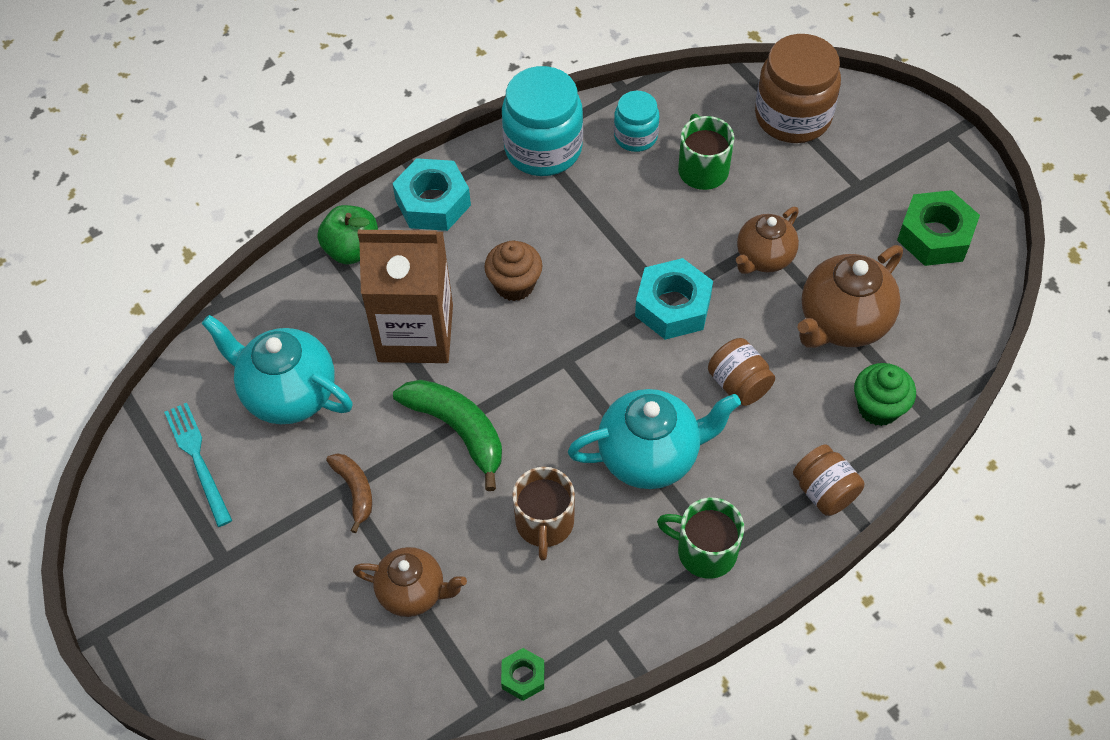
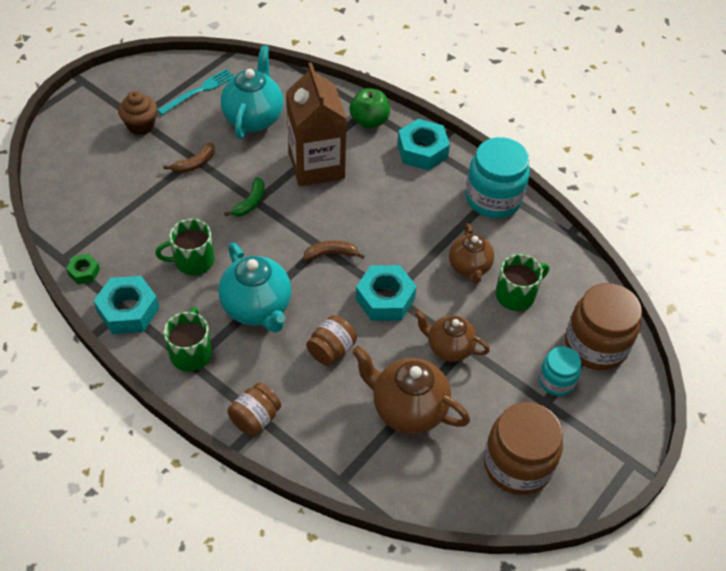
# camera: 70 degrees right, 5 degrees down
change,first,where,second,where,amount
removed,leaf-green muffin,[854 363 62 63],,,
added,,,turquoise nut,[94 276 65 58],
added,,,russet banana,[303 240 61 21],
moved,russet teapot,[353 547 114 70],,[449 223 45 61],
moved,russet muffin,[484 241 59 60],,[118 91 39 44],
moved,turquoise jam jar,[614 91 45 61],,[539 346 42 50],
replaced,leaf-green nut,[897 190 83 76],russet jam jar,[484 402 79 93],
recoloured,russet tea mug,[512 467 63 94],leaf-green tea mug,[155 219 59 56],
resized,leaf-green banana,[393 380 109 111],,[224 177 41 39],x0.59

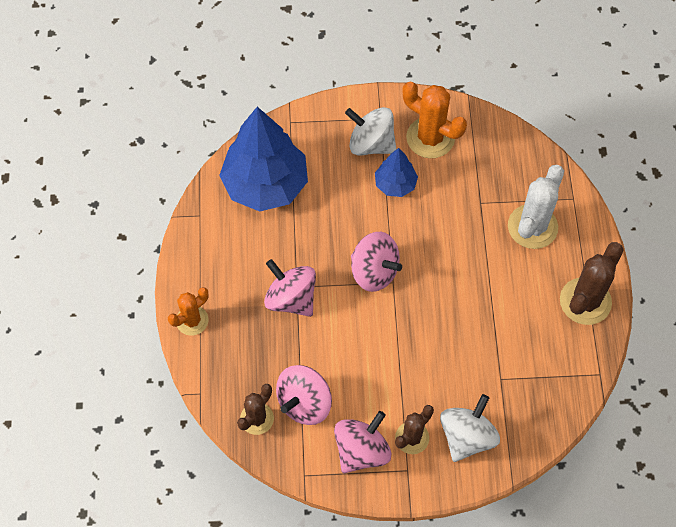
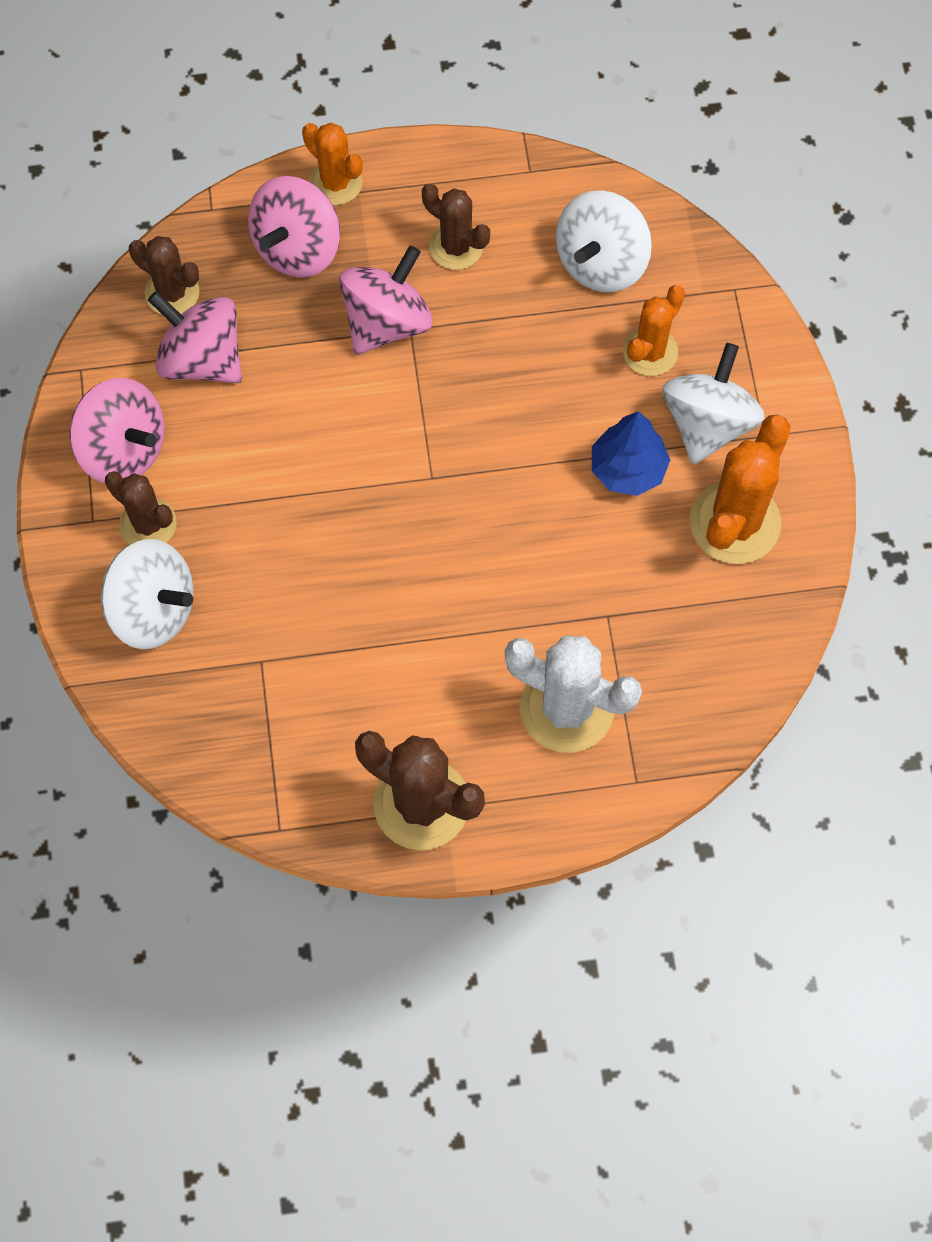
# camera: 85 degrees right, 5 degrees up
change,first,where,second,where,amount
added,,,russet cactus,[422 184 68 86],
added,,,orange-coloured cactus,[623 285 62 91],
moved,rosy spinning top,[351 232 51 60],,[248 176 92 101],
replaced,blue fir tree,[219 107 89 105],snow-white spinning top,[556 190 96 102],

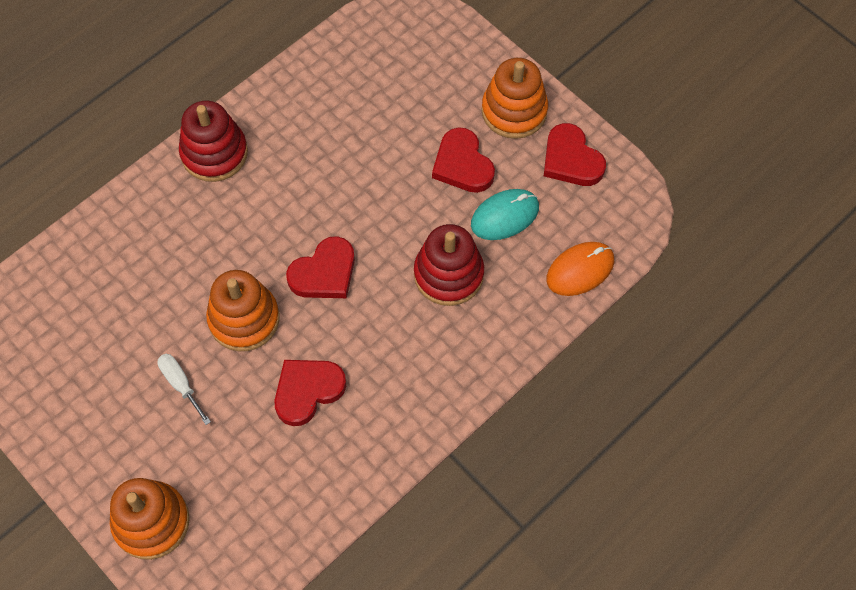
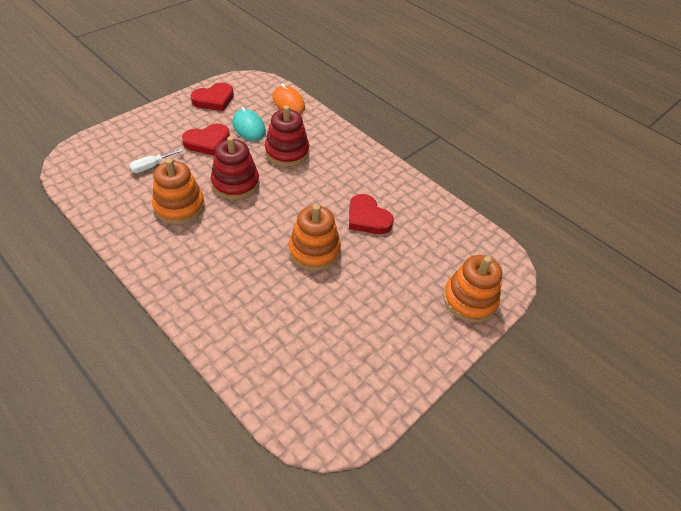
# camera: 95 degrees left, 15 degrees down
change,first,where,second,where,amount
removed,crimson heart shape,[286 236 69 62],,,
moved,snow-white screwdriver,[157 354 54 71],,[129 149 55 24],
moved,crimson ring stacker,[179 100 69 82],,[211 136 48 64],
moved,orange-coloured ring stacker,[482 58 66 81],,[152 159 53 65],

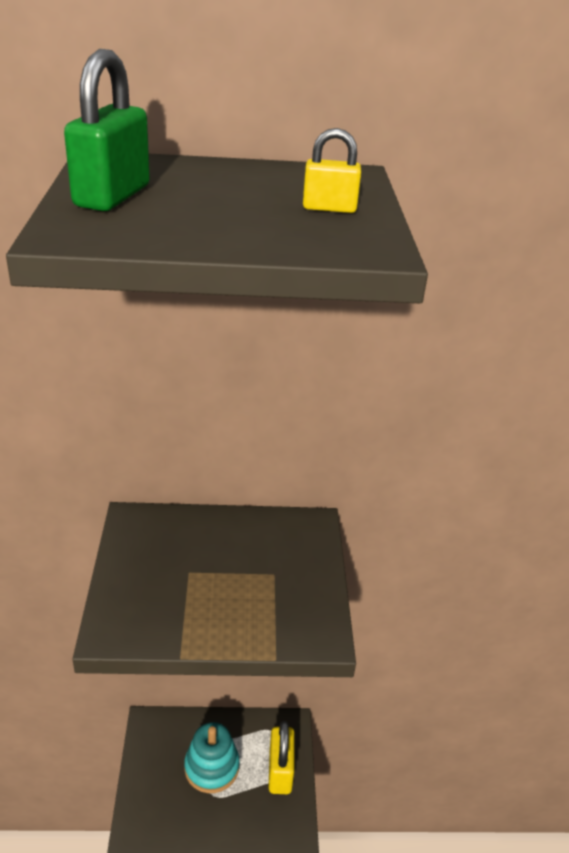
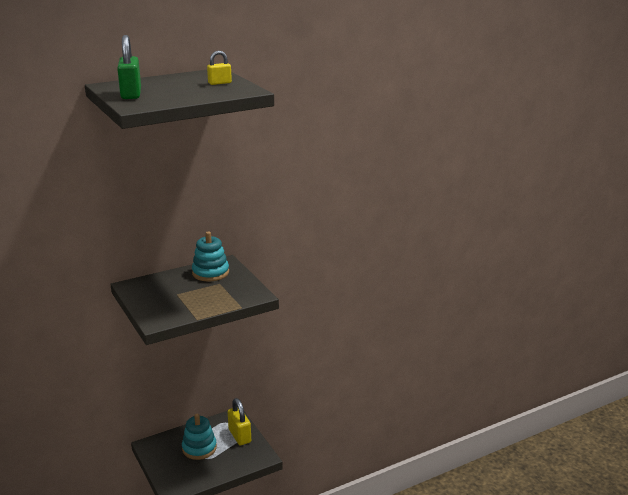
# camera: 25 degrees left, 10 degrees down
change,first,where,second,where,amount
added,,,turquoise ring stacker,[192 231 37 50],

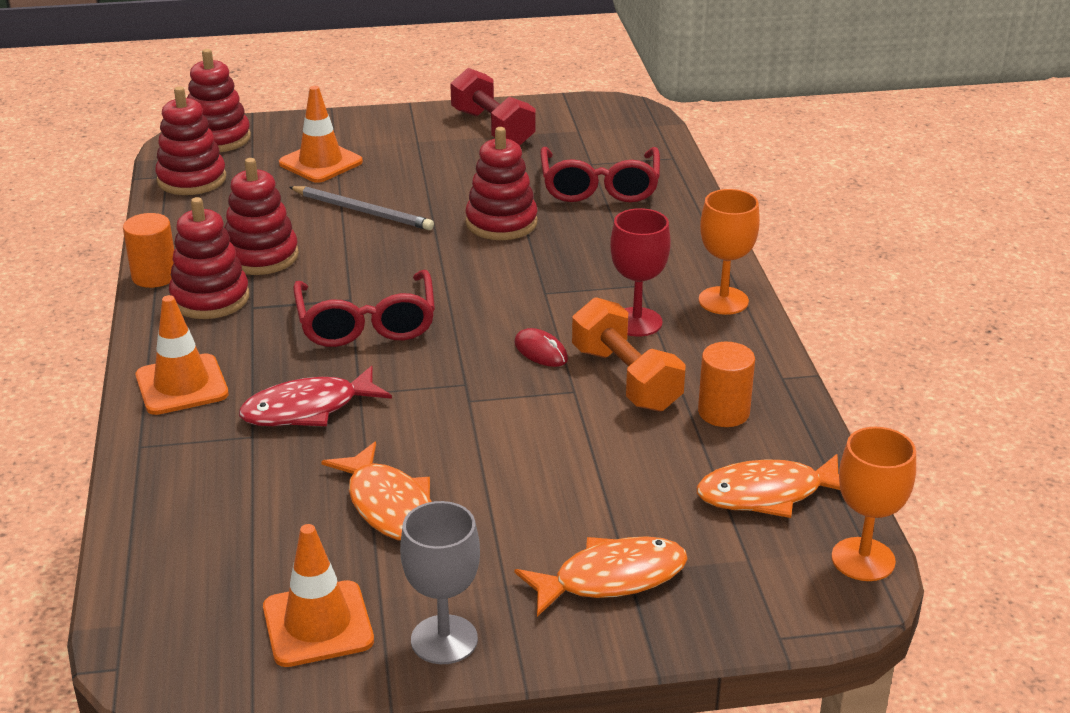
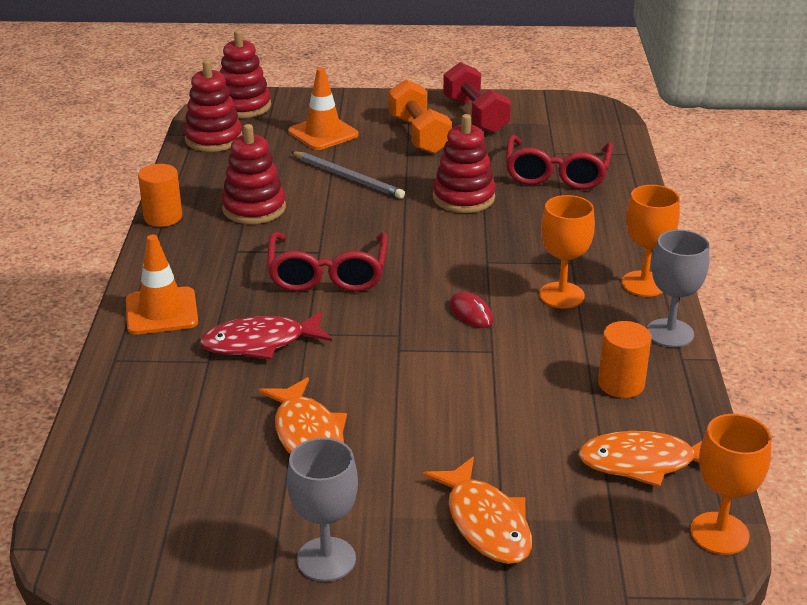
# camera: 10 degrees right, 0 degrees up
change,first,where,second,where,amount
removed,crimson ring stacker,[169 197 80 122],,,
removed,orange-coloured traffic cone,[263 524 111 143],,,
added,,,ash-grey chalice,[647 230 62 118],
moved,orange-coloured free weight,[572 297 114 115],,[388 79 64 75],
recoloured,crimson chalice,[610 208 61 128],orange-coloured chalice,[539 195 56 114],
turned,orange-coloured toy fish,[515 536 173 81],,[423 457 109 107],75 degrees clockwise

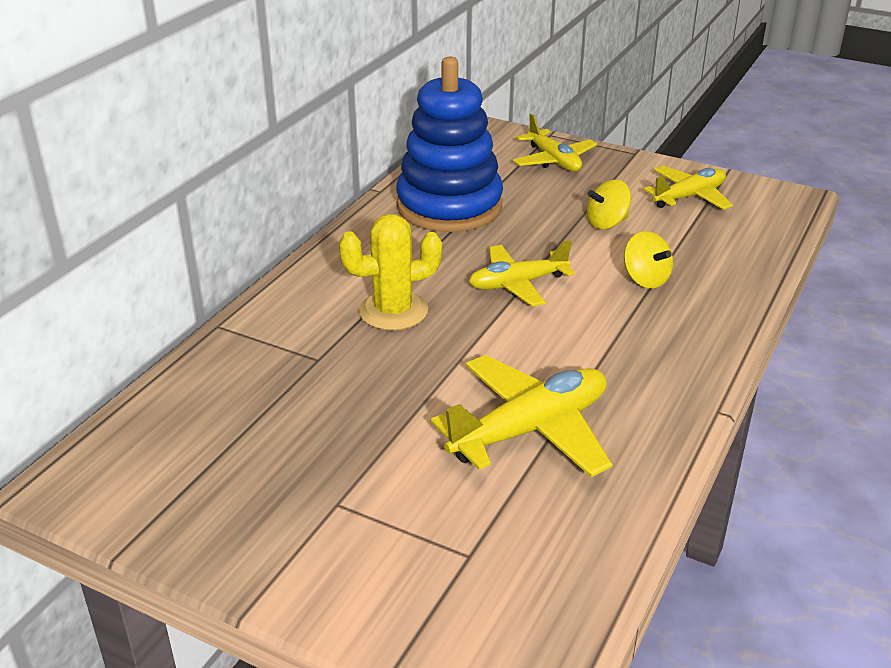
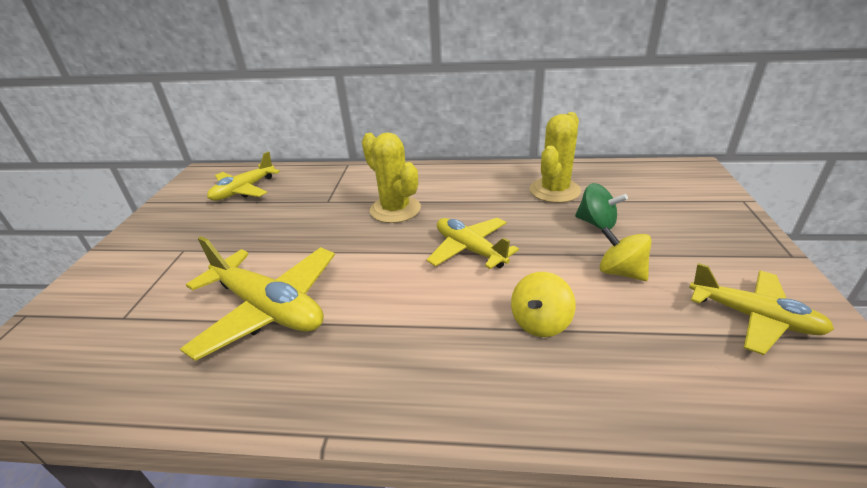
# camera: 70 degrees right, 0 degrees up
change,first,where,second,where,amount
added,,,leaf-green spinning top,[575 183 53 47],
moved,bright yellow toy plane,[513 114 84 58],,[207 151 73 50],
replaced,blue ring stacker,[396 57 107 175],bright yellow cactus,[530 112 51 91],

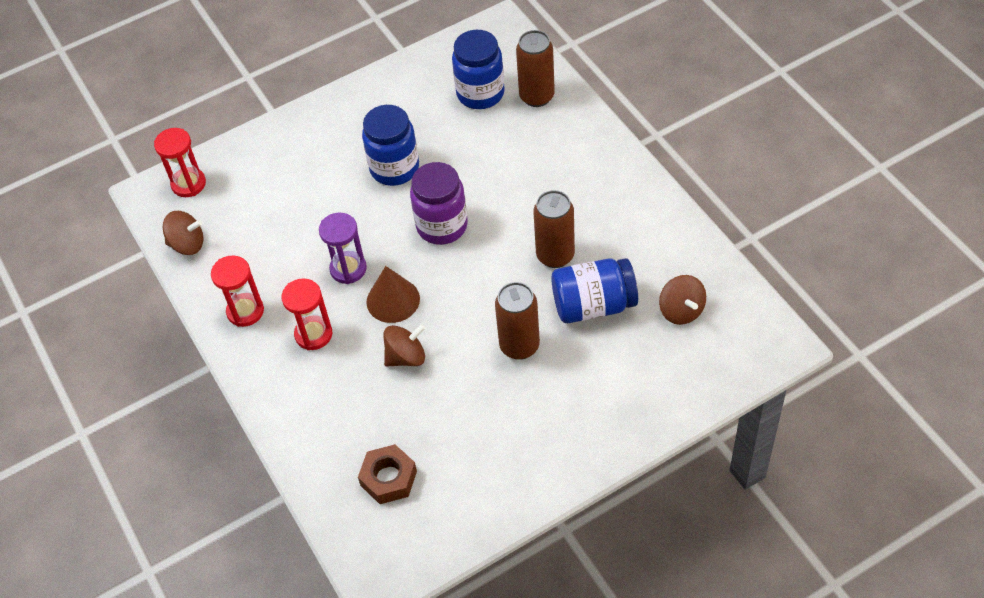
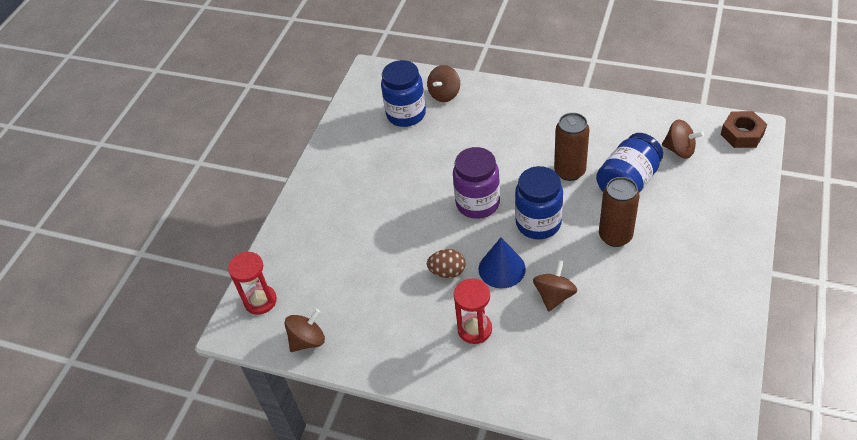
# camera: 40 degrees left, 5 degrees down
change,first,where,second,where,amount
removed,crimson sandglass,[211 255 53 72],,,
moved,russet nut,[358 444 59 60],,[721 111 46 37],
moved,blue jam jar,[362 105 57 81],,[515 166 48 73],
replaced,violet sandglass,[319 213 48 71],russet toy egg,[427 249 39 29],
replaced,russet soda can,[516 30 39 77],russet spinning top,[427 65 33 37],
recoloured,russet cone shape,[367 266 53 57],blue cone shape,[479 237 47 51],

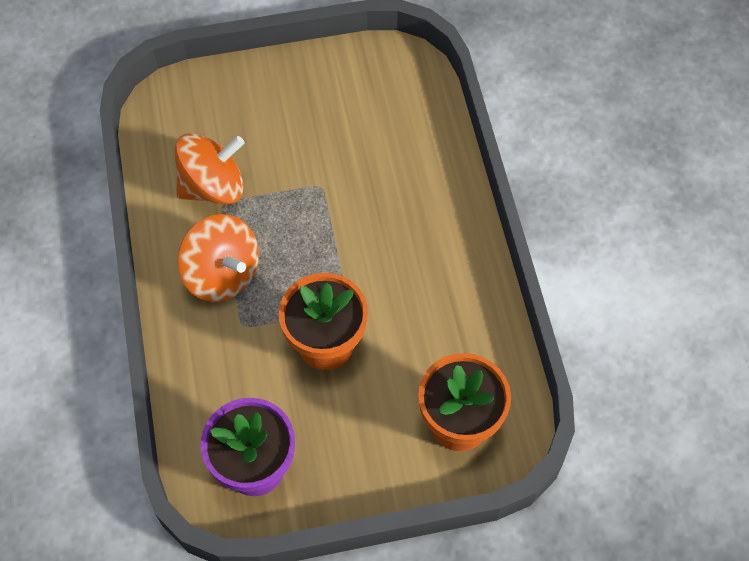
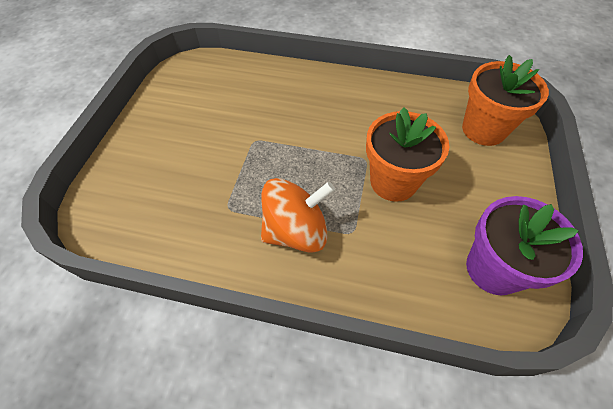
# camera: 65 degrees left, 5 degrees down
change,first,where,second,where,amount
removed,orange-coloured spinning top,[175 133 70 72],,,

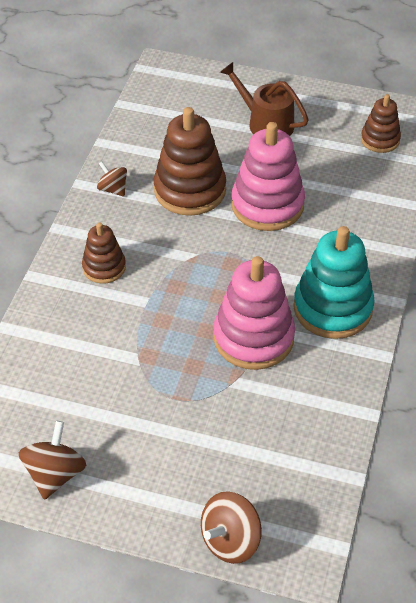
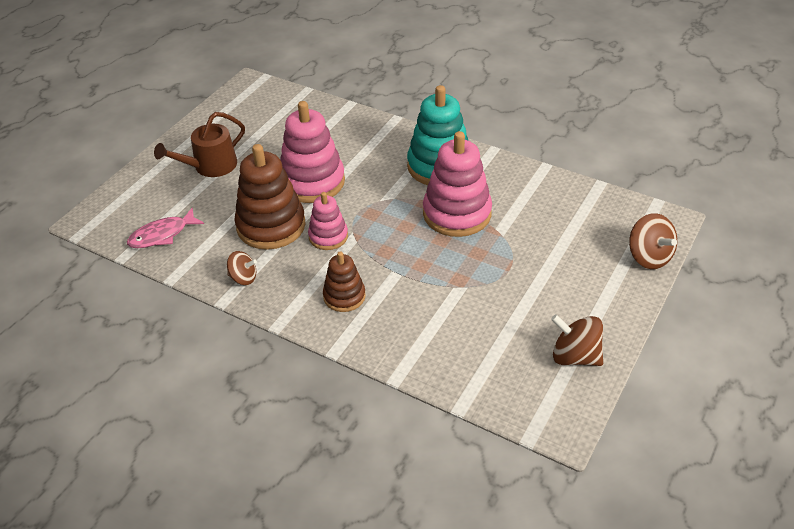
# camera: 75 degrees left, 5 degrees down
change,first,where,second,where,amount
removed,russet ring stacker,[361 94 40 59],,,
added,,,rosy toy fish,[127 208 77 40],
added,,,rosy ring stacker,[308 192 40 58],
turned,russet spinning top,[97 161 30 36],,[227 251 30 34],135 degrees counterclockwise

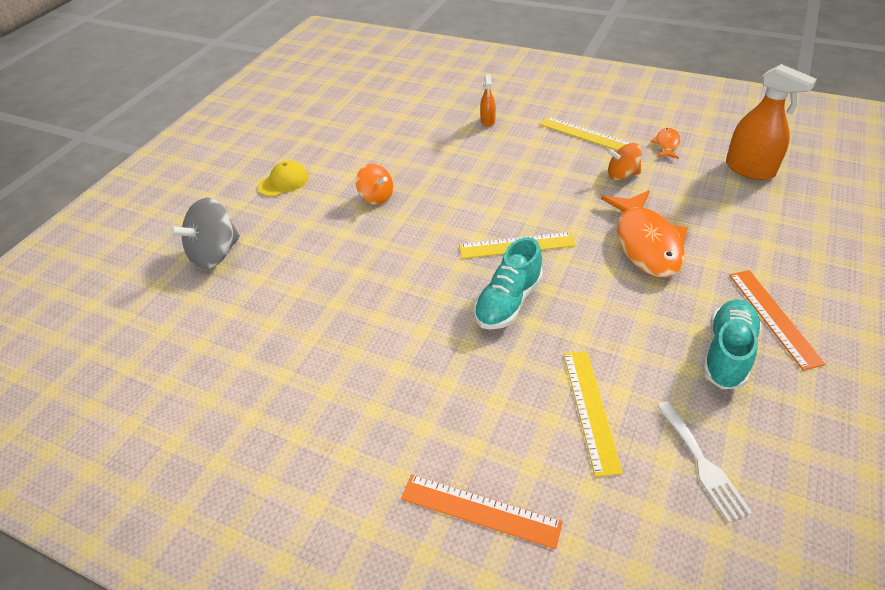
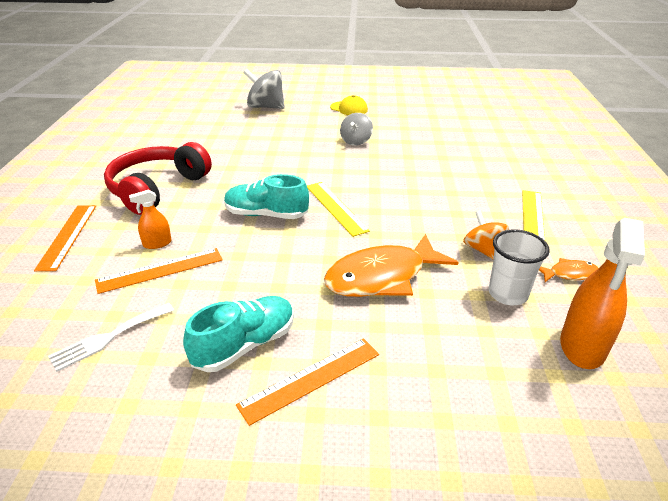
# camera: 65 degrees right, 10 degrees down
change,first,where,second,where,amount
added,,,crimson headphones,[104 142 108 73],
added,,,snow-white tumbler,[489 229 61 76],
moved,orange-coloured sprayer,[480 74 16 53],,[129 189 43 60],
recoloured,orange-coloured spinning top,[356 164 37 41],ash-grey spinning top,[340 113 33 33],
recoloured,bright yellow straightedge,[564 351 59 126],orange-coloured straightedge,[95 248 128 46],
turned,turquoise lace-up shoe,[703 299 59 90],,[183 296 111 76],45 degrees counterclockwise

